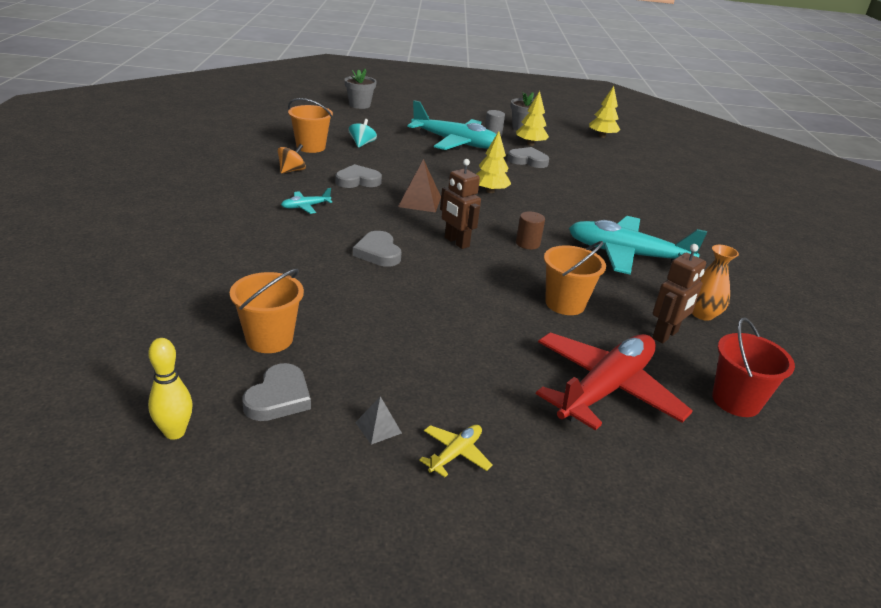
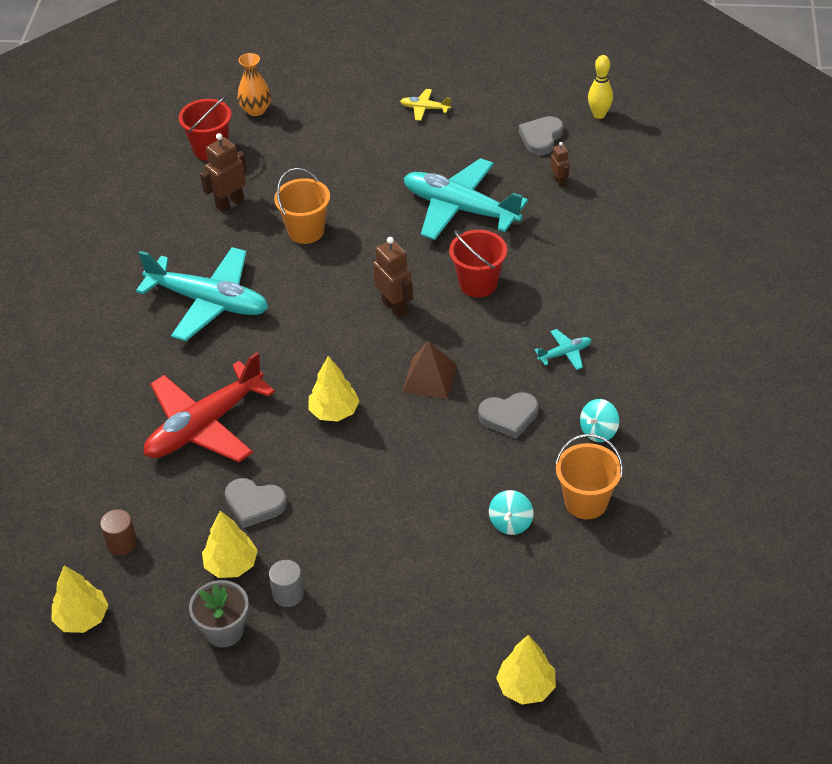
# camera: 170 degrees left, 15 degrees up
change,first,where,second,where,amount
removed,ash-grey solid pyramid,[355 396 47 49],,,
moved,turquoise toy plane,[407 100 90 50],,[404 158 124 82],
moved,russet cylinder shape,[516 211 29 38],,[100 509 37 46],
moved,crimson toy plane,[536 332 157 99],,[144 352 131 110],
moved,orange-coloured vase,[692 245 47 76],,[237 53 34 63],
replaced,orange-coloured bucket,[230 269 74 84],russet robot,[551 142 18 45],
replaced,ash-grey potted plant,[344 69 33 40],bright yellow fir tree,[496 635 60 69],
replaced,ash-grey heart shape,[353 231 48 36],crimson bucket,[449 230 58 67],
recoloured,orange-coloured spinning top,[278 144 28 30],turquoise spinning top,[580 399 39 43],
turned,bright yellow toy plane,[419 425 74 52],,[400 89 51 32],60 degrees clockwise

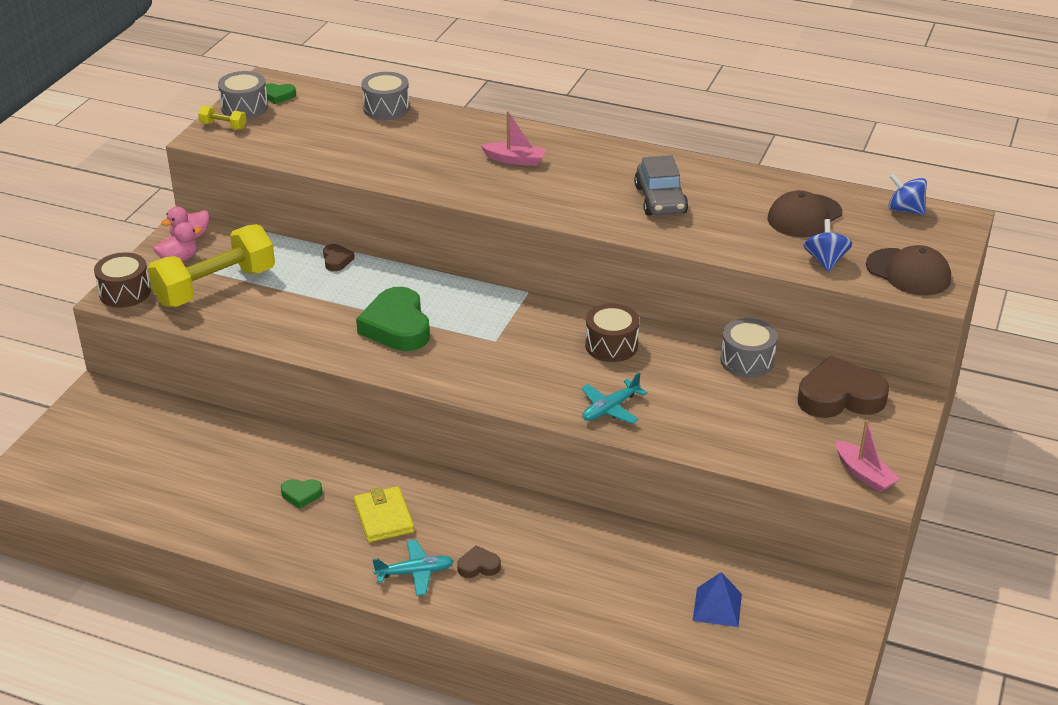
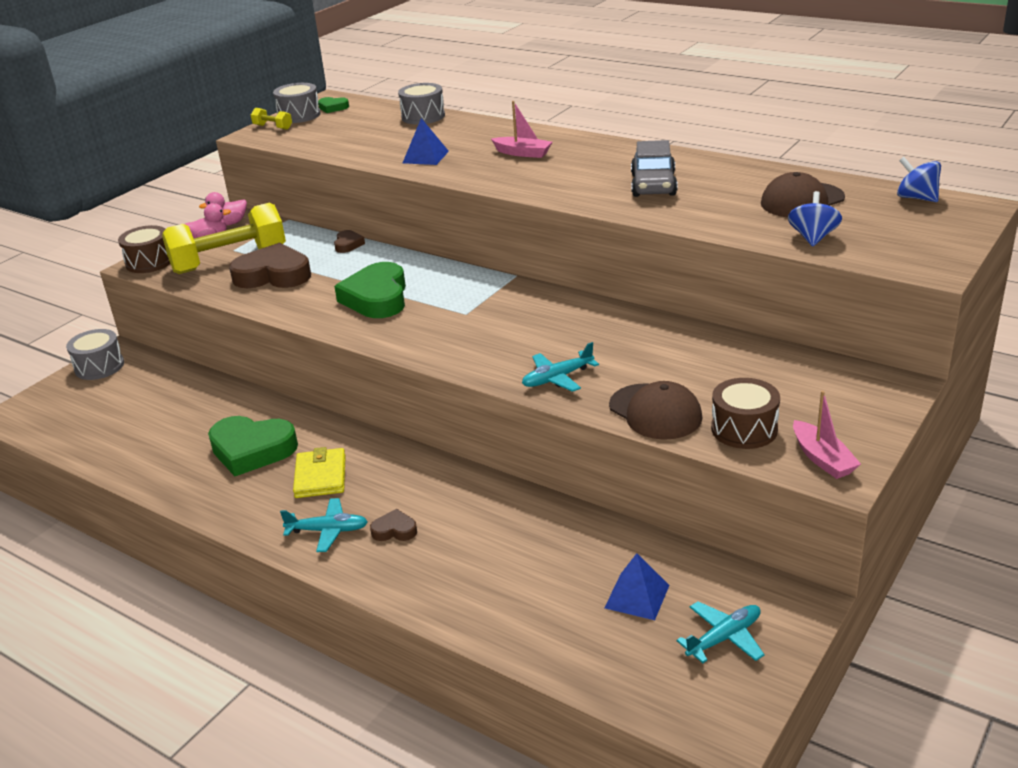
# camera: 15 degrees right, 5 degrees down
change,first,where,second,where,amount
added,,,blue solid pyramid,[403 118 46 47],
added,,,turquoise toy plane,[677 601 88 62],
moved,russet snare drum,[585 303 55 59],,[711 378 69 71],
moved,ash-grey snare drum,[720 318 57 60],,[66 329 58 51],
moved,russet heart shape,[798 356 91 62],,[229 242 82 46],
moved,russet baseball cap,[866 245 85 50],,[609 381 94 59],
resized,leaf-green heart shape,[281 479 42 30],,[208 416 90 60],x2.16

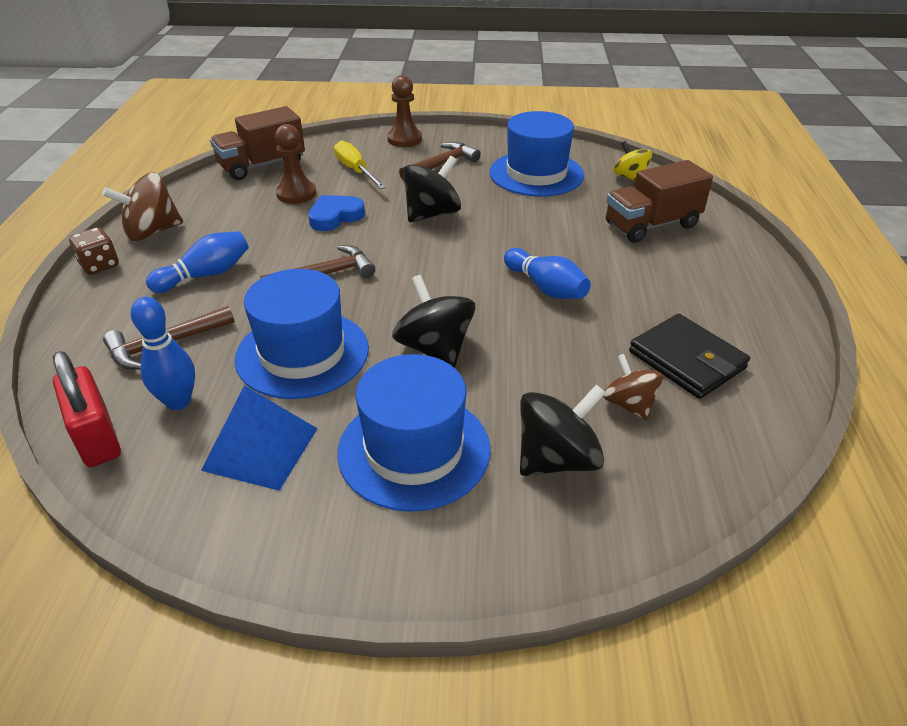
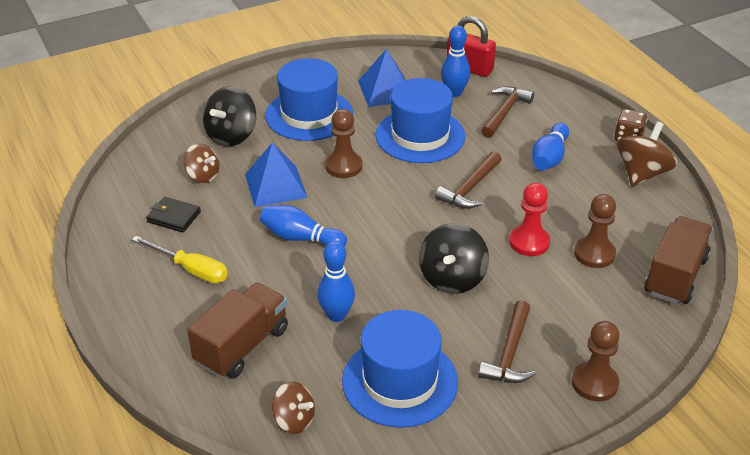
# camera: 150 degrees right, 0 degrees up
change,first,where,second,where,amount
added,,,blue solid pyramid,[245 142 62 65],
added,,,blue bowling pin,[317 241 38 81],
moved,bright yellow screwdriver,[334 140 52 49],,[132 236 96 47],
replaced,blue heart shape,[308 195 57 36],crimson pawn,[509 183 41 73],
replaced,jet-black spinning top,[392 275 83 92],russet pawn,[325 109 37 69],
recoloured,bright yellow spinning top,[613 141 39 40],russet spinning top,[272 381 43 53],
resized,jet-black wallet,[629 314 121 85],,[146 197 55 35],x0.64

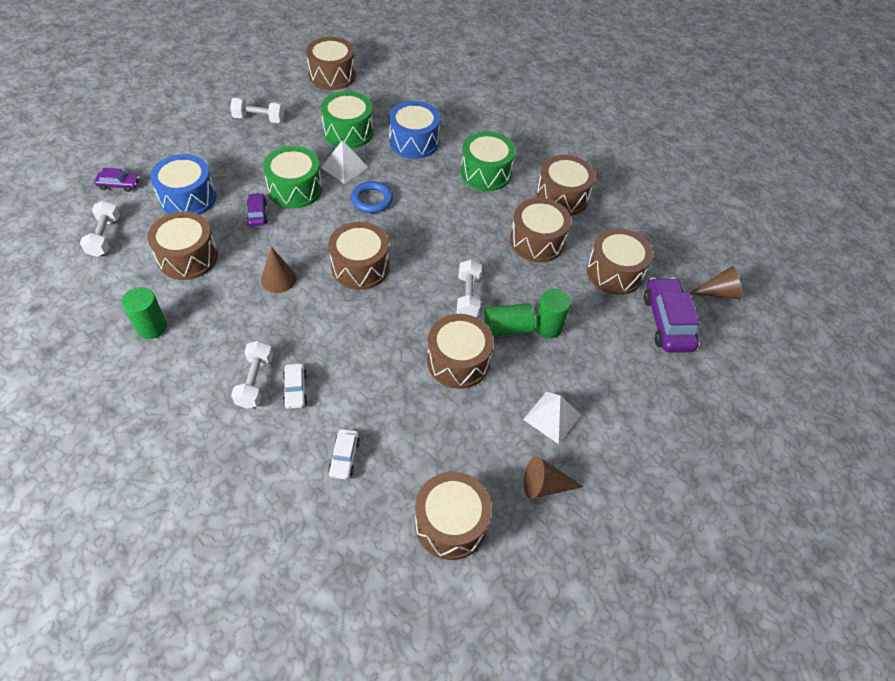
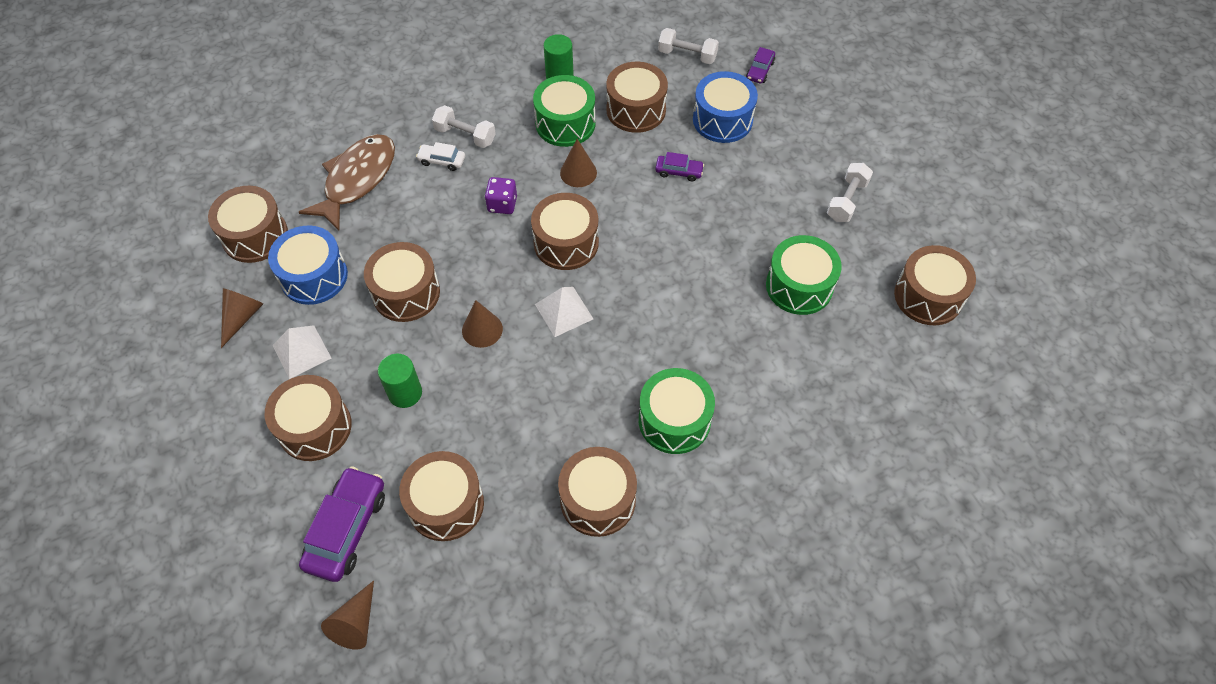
# camera: 115 degrees right, 5 degrees up
change,first,where,second,where,amount
removed,blue hoop,[351 181 42 32],,,
removed,leaf-green cylinder shape,[484 303 51 33],,,
added,,,violet dice,[485 177 32 37],
moved,leaf-green snare drum,[263 146 59 63],,[533 75 63 72],
moved,snow-white solid pyramid,[321 140 47 44],,[535 287 58 50],
moved,blue snare drum,[389 101 51 58],,[268 225 80 80],
moved,russet snare drum,[510 198 61 65],,[265 375 87 86],
replaced,snow-white car,[328 429 32 51],russet toy fish,[299 134 96 97],
replaced,snow-white free weight,[457 260 25 57],russet cone shape,[462 300 41 48],
turned,violet car,[644 277 55 76],,[299 466 86 116],90 degrees counterclockwise

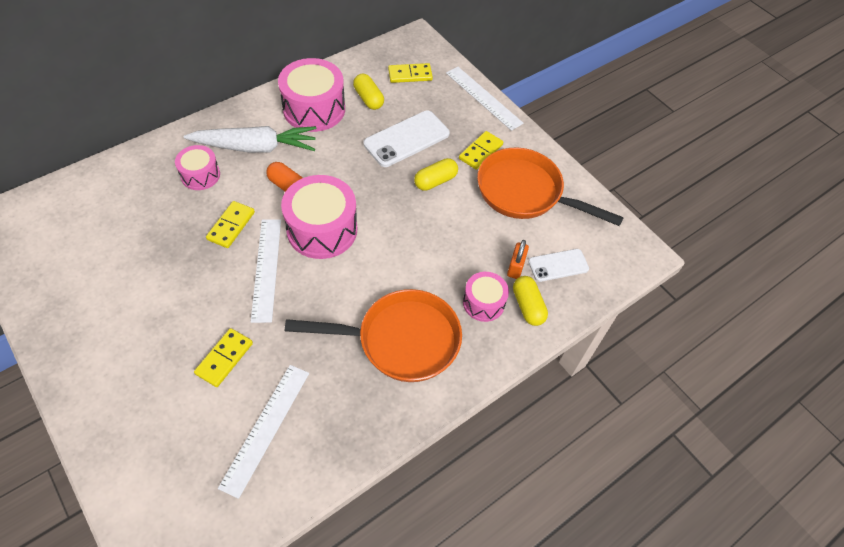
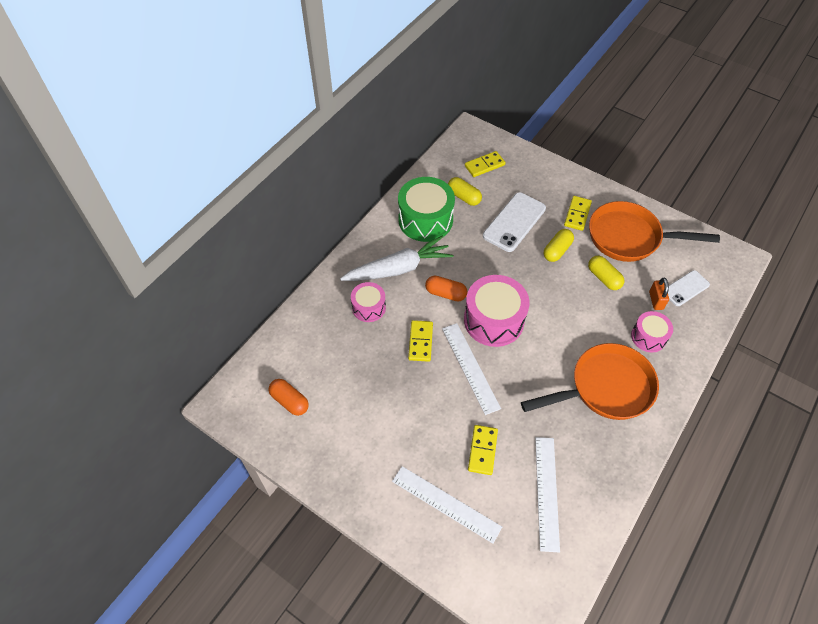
# camera: 15 degrees left, 0 degrees up
change,first,where,second,where,amount
added,,,orange-coloured capsule,[269 379 39 37],
moved,snow-white straightedge,[446 67 78 64],,[392 466 110 78],
moved,bright yellow capsule,[513 276 35 50],,[588 256 36 34],
recoloured,rosy snare drum,[278 58 67 74],leaf-green snare drum,[398 177 57 65],

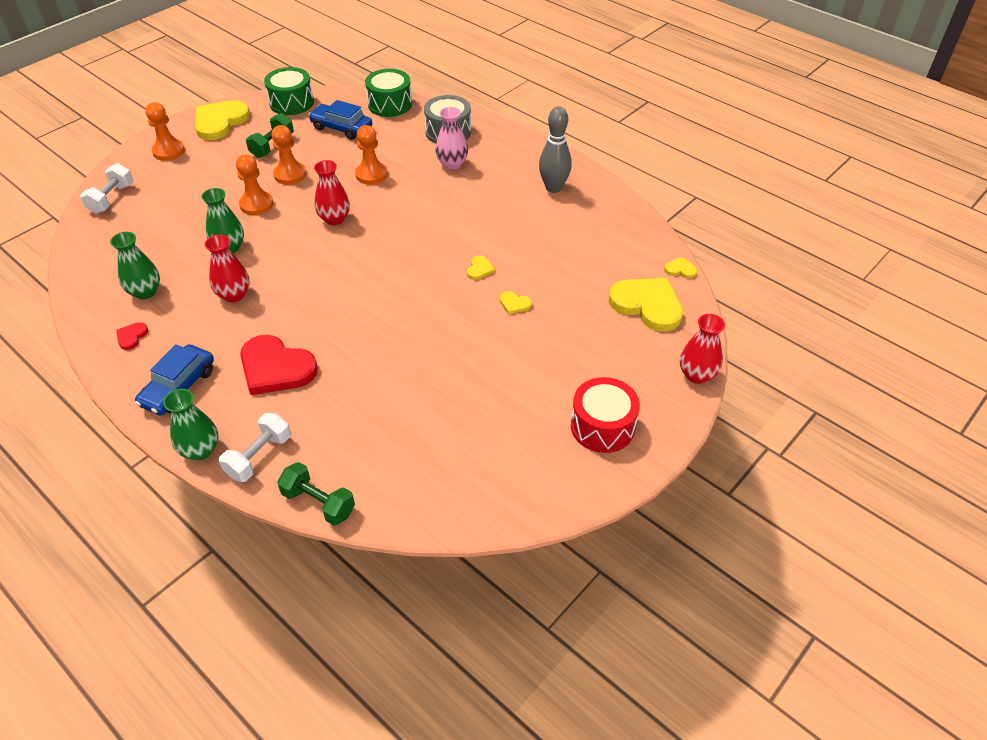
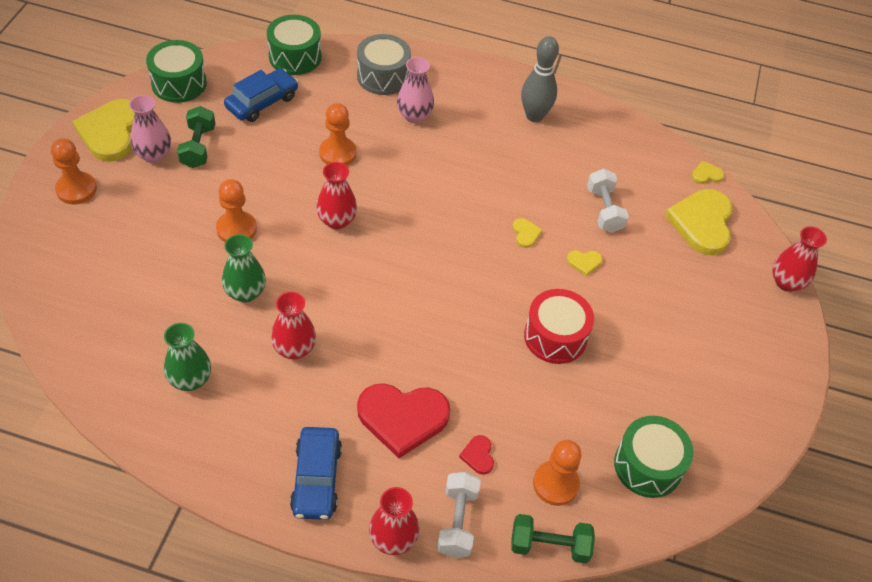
# camera: 30 degrees left, 5 degrees up
change,first,where,second,where,amount
added,,,rosy vase,[129 95 42 68],
added,,,leaf-green snare drum,[614 416 80 82],
moved,snow-white free weight,[80 163 53 51],,[587 169 42 64],
moved,crimson heart shape,[117 322 31 28],,[459 435 35 40],
moved,orange-coloured pawn,[272 125 34 60],,[533 440 48 66],
moved,crimson snare drum,[571 377 69 76],,[524 289 70 75],
recoloured,leaf-green vase,[163 389 55 71],crimson vase,[369 487 50 68],
turned,blue car,[308 100 64 40],,[224 68 74 54],135 degrees clockwise
turned,bright yellow heart shape,[609 278 74 54],,[665 189 68 66],90 degrees counterclockwise

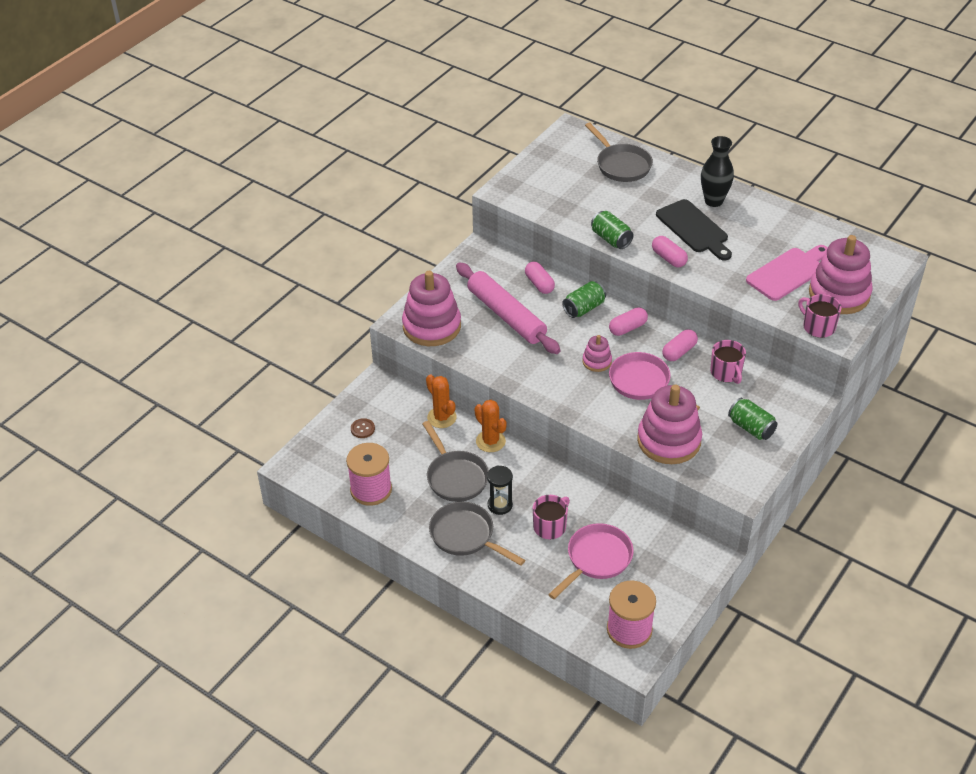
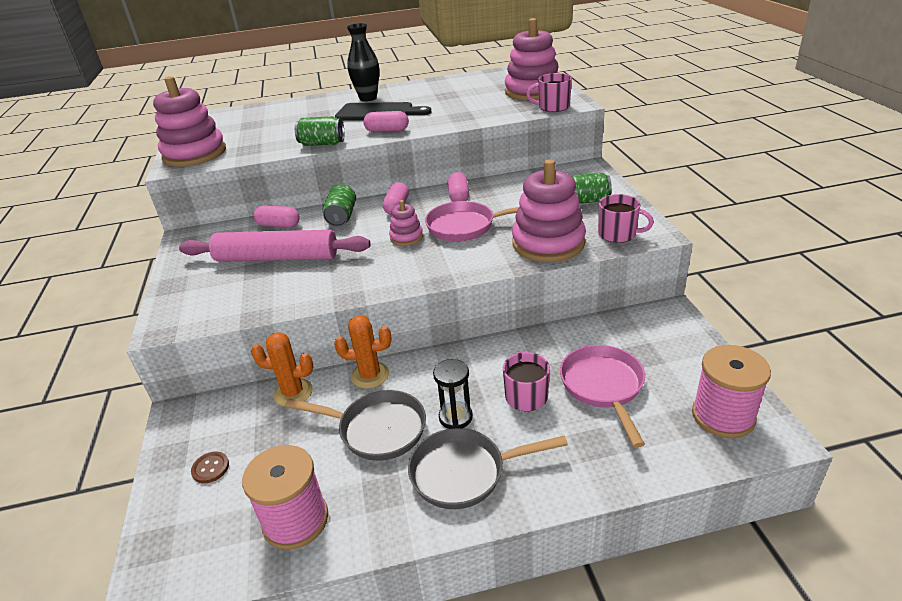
# camera: 45 degrees left, 10 degrees down
change,first,where,second,where,amount
removed,ash-grey skillet,[585 123 68 59],,,
removed,rosy bread board,[746 245 82 56],,,
moved,rosy ring stacker,[402 271 59 75],,[153 76 73 91],
moved,rosy tea mug,[710 340 36 44],,[598 194 56 49],

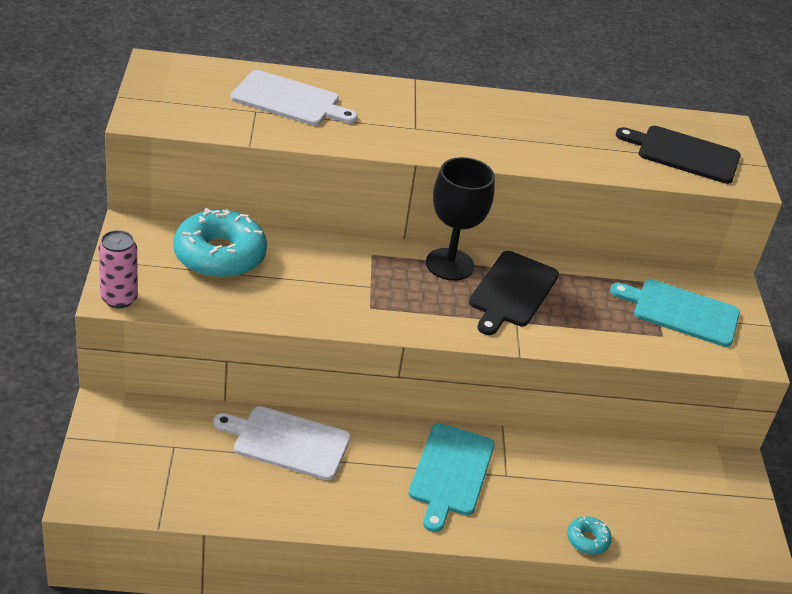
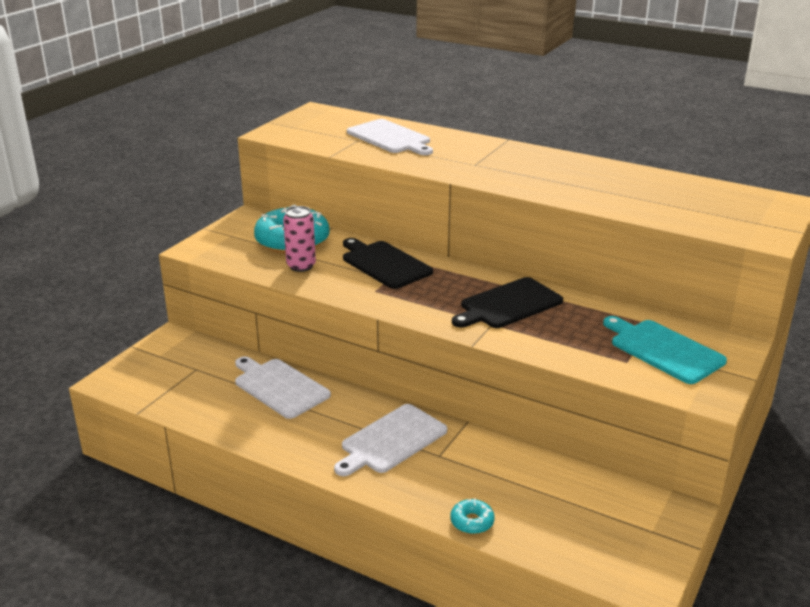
# camera: 35 degrees right, 10 degrees down
change,first,where,second,where,amount
removed,jet-black chalice,[426 157 69 124],,,
moved,rosy soda can,[98 230 40 78],,[283 206 33 66],
moved,jet-black bread board,[616 126 124 58],,[343 238 90 51],
recoloured,turquoise bread board,[408 423 87 109],snow-white bread board,[334 404 113 72],

